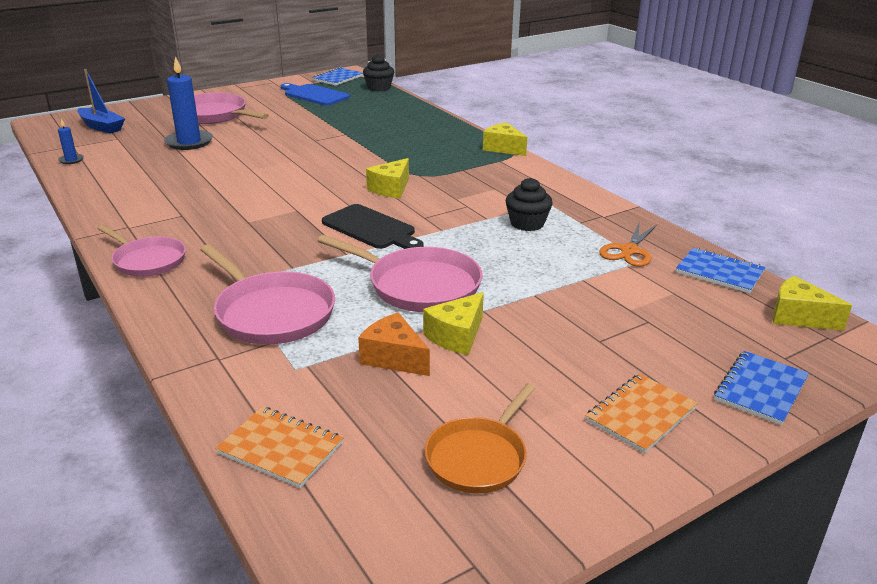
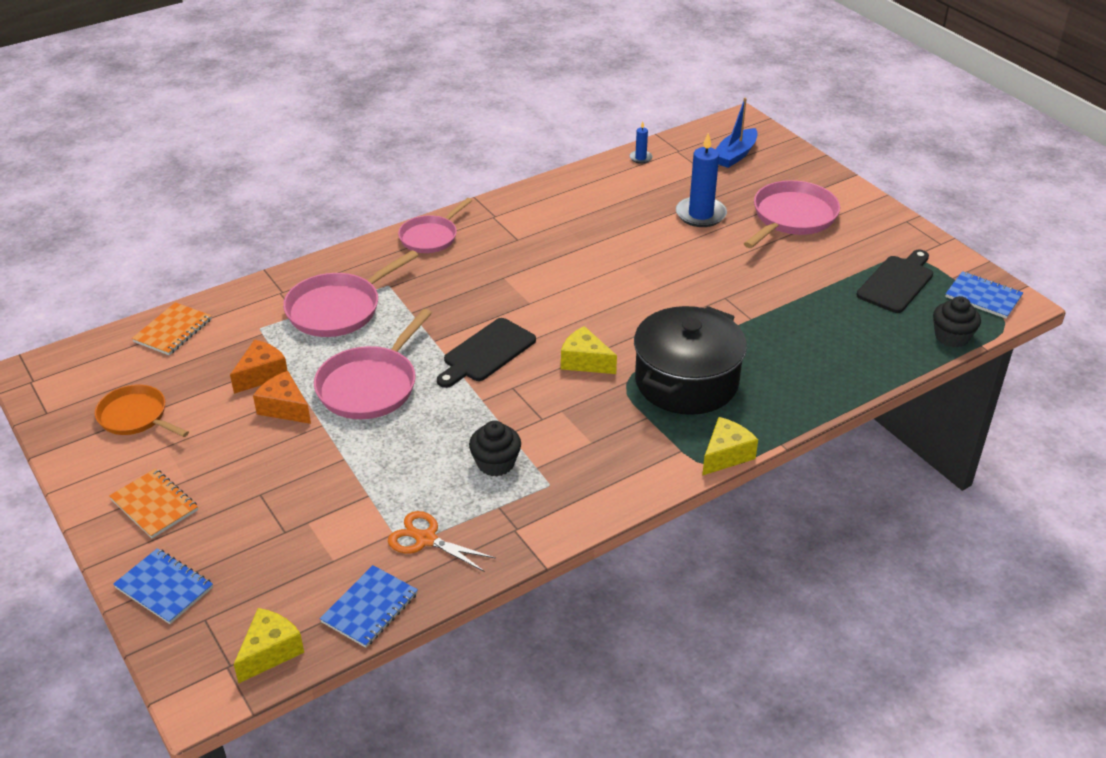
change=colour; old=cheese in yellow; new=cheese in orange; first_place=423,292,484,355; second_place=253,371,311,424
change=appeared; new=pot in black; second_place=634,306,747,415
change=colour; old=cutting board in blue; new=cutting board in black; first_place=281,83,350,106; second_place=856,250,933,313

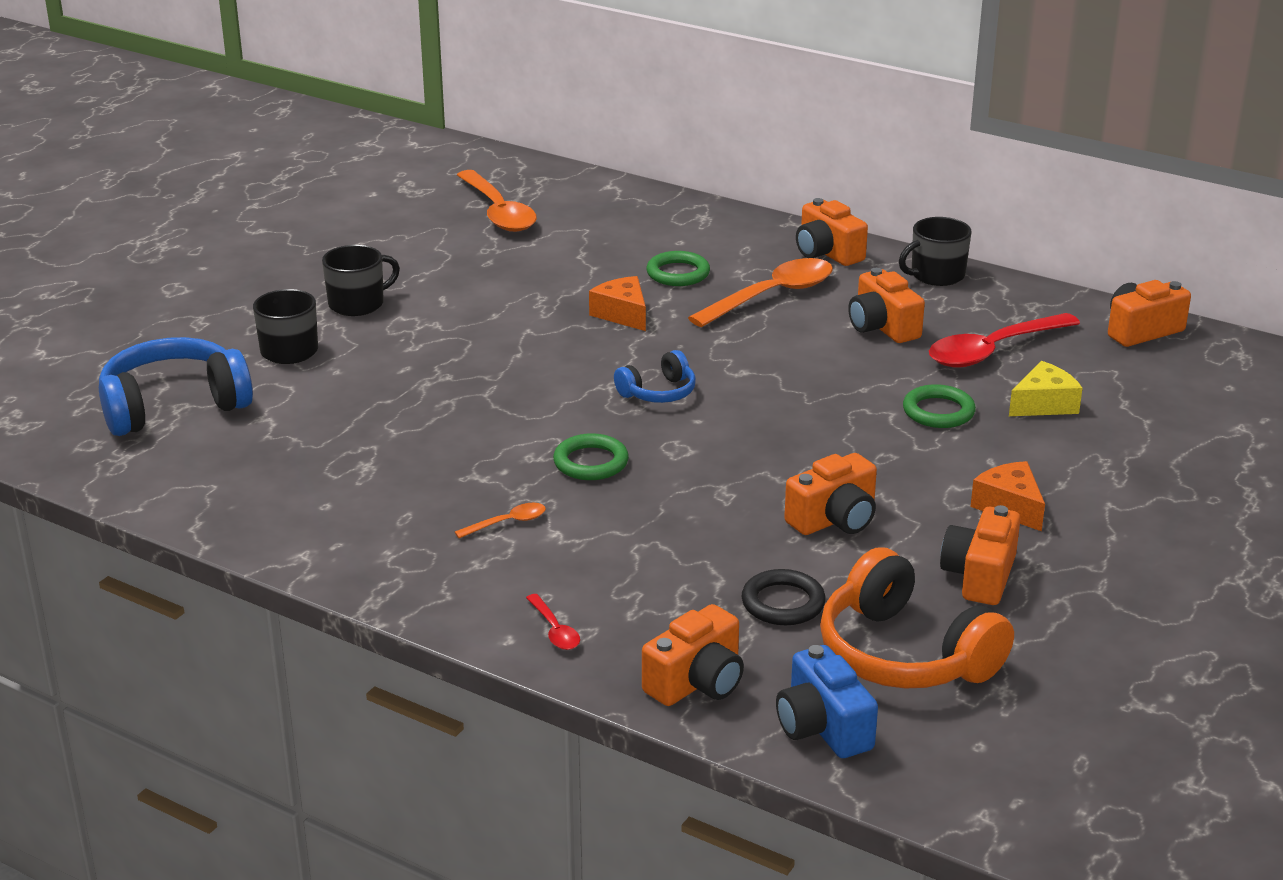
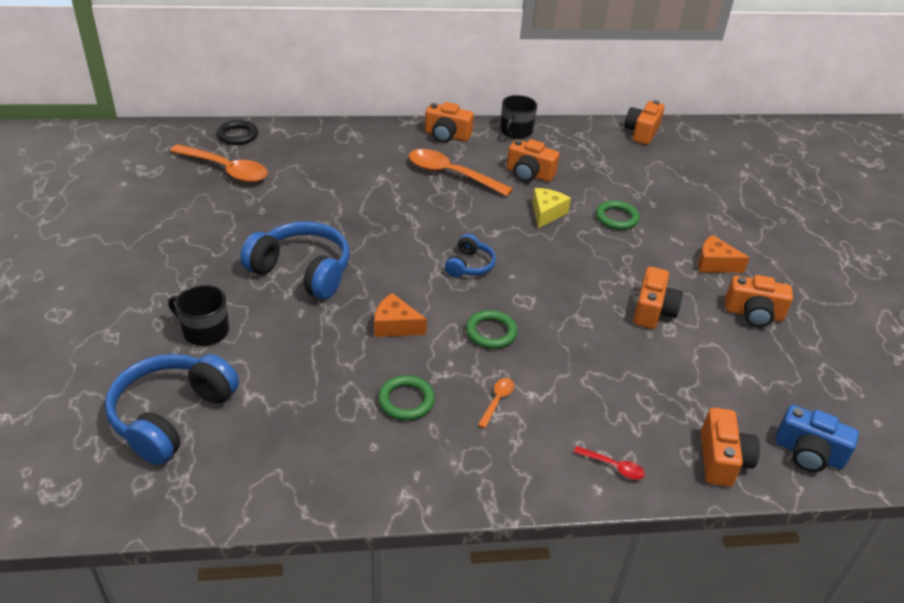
change=relocated; old=ring in black; first_place=742,569,826,625; second_place=217,120,258,145
change=appeared; new=headphones in blue; second_place=240,221,350,299
change=relocated; old=cheese in orange; first_place=589,276,646,331; second_place=374,293,427,337
change=relocated; old=ring in green; first_place=646,251,710,286; second_place=378,375,435,420
change=spun; old=spoon in orange; first_place=688,258,833,327; second_place=409,149,513,196; degrees=-75
change=relocated; old=cheese in yellow; first_place=1009,361,1083,416; second_place=532,188,571,228
change=spun; old=camera in orange; first_place=940,505,1020,605; second_place=725,275,793,327; degrees=-60
change=missing; old=mug in black; first_place=322,245,400,316
change=missing; old=headphones in orange; first_place=820,547,1014,689
change=missing; old=spoon in red; first_place=929,313,1080,368

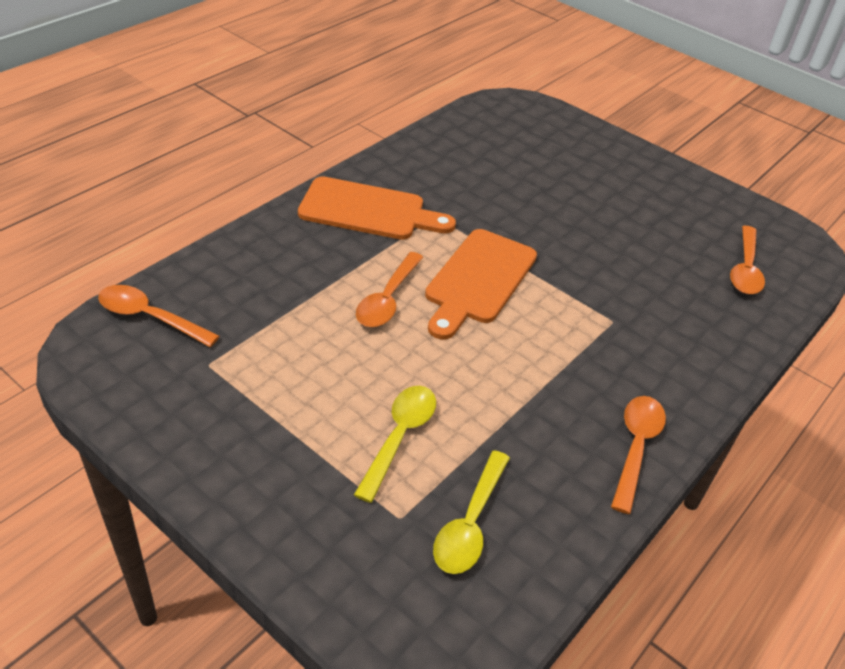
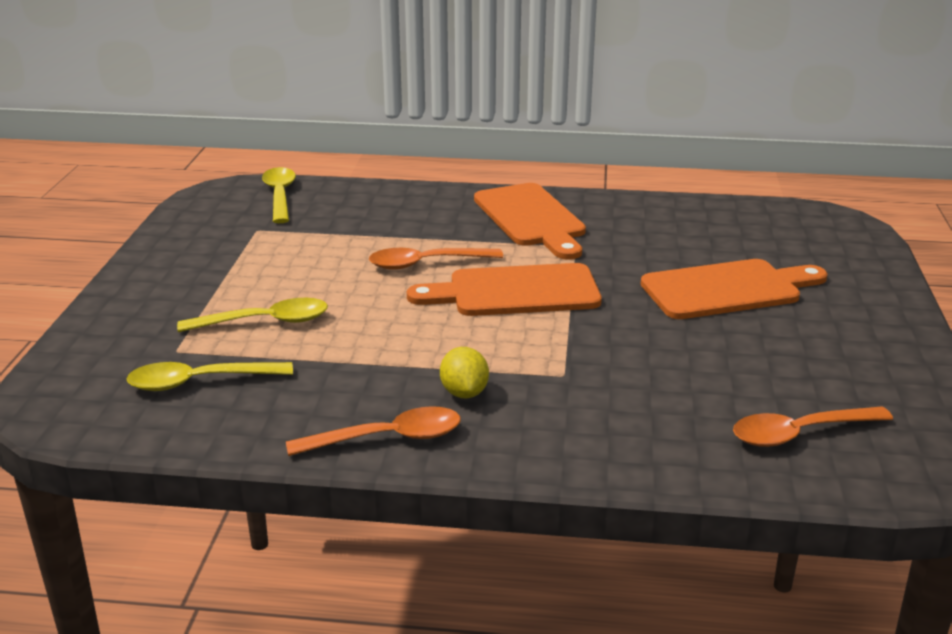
change=colour; old=spoon in orange; new=spoon in yellow; first_place=98,285,220,347; second_place=262,167,296,223
change=appeared; new=lemon in yellow; second_place=440,347,489,398
change=appeared; new=cutting board in orange; second_place=641,259,827,319

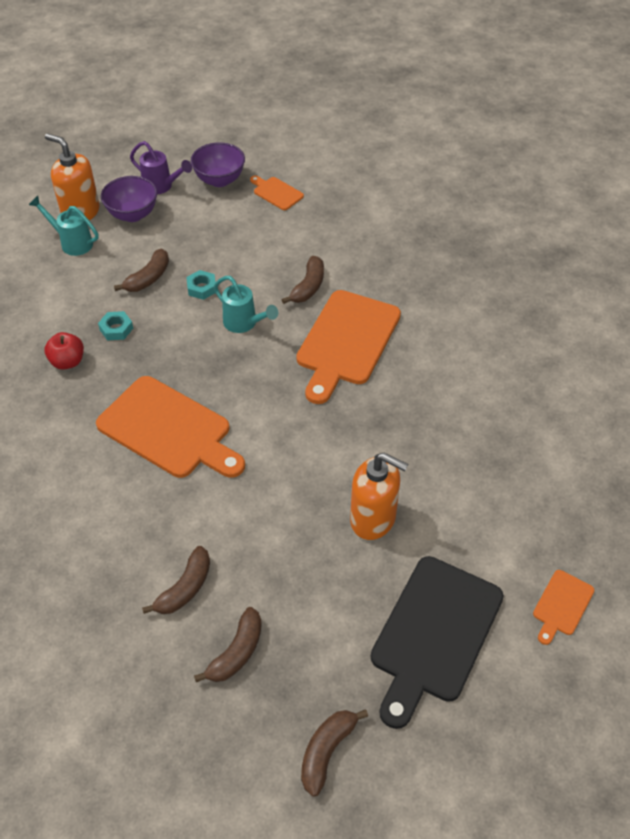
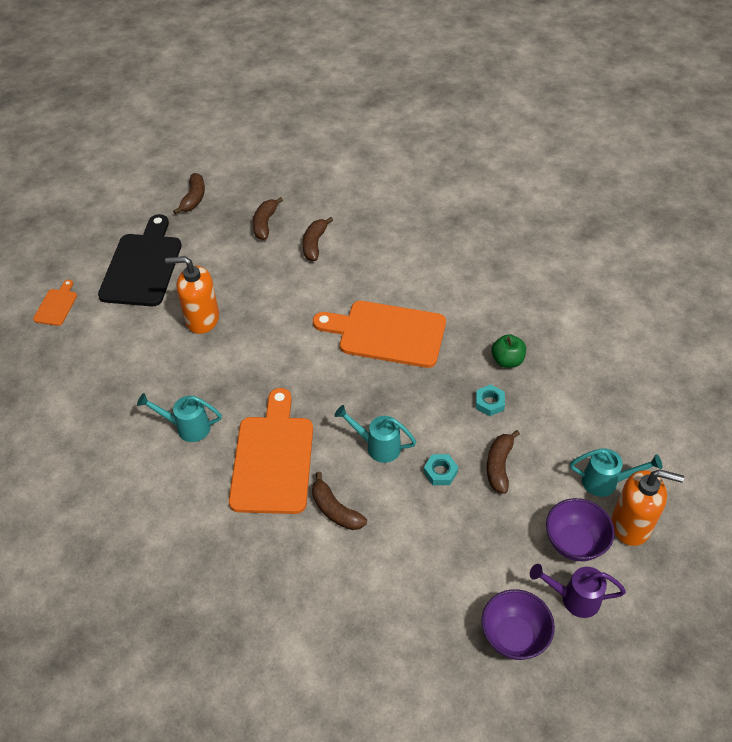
change=appeared; new=watering can in turquoise; second_place=137,393,222,442
change=spun; old=banana in brown; first_place=282,256,324,304; second_place=312,472,367,530; degrees=-45
change=colour; old=apple in red; new=apple in green; first_place=44,332,84,370; second_place=491,334,526,368
change=missing; old=cutting board in orange; first_place=250,176,304,210

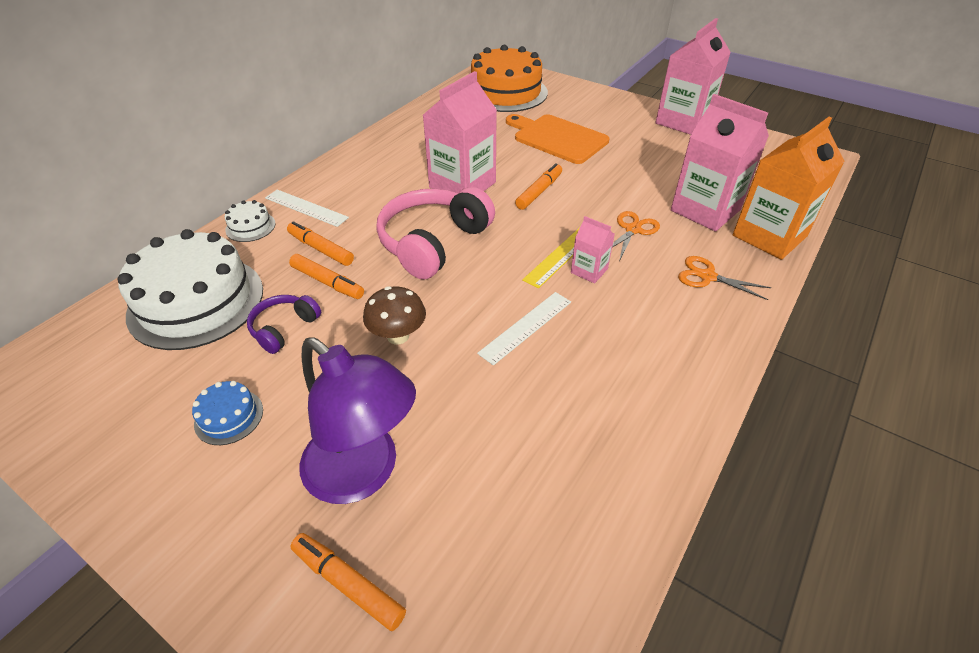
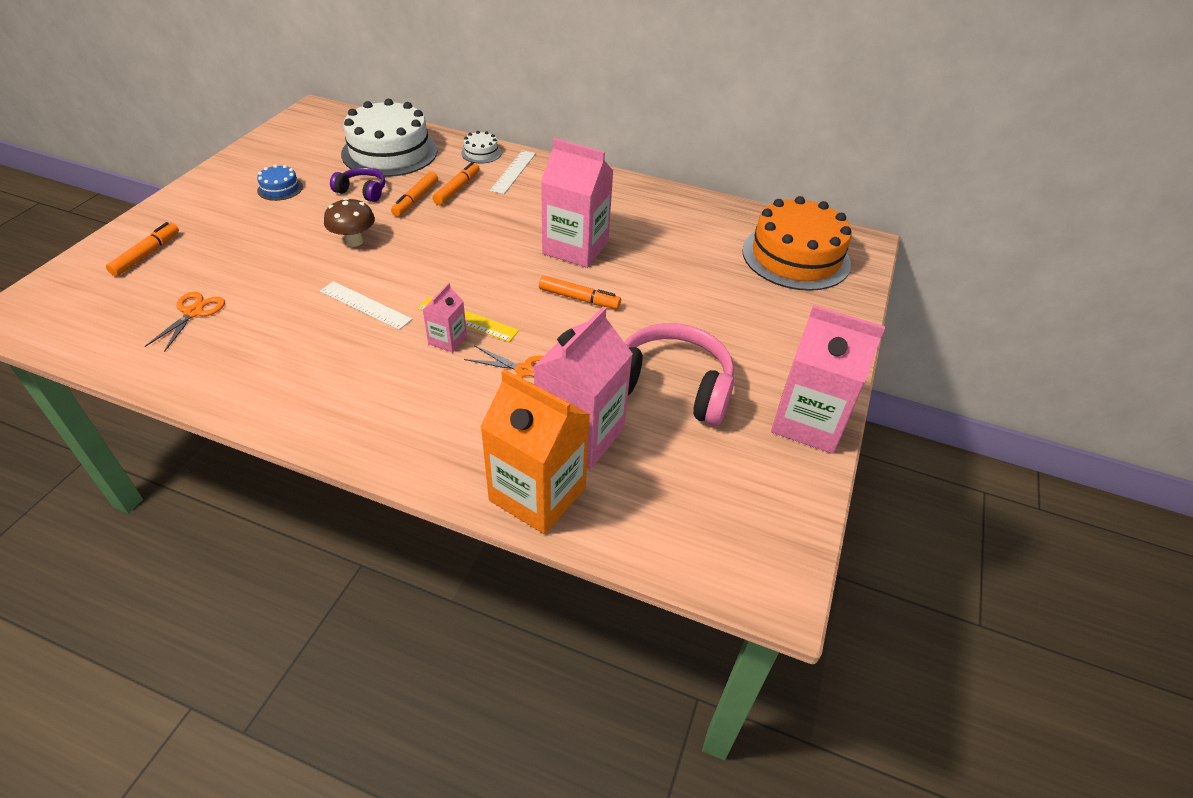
change=relocated; old=scissors in orange; first_place=678,256,771,300; second_place=145,292,225,352
change=relocated; old=headphones in pink; first_place=376,187,495,280; second_place=624,323,734,425
change=missing; old=lamp in purple; first_place=299,338,416,504
change=missing; old=cutting board in orange; first_place=506,114,609,164

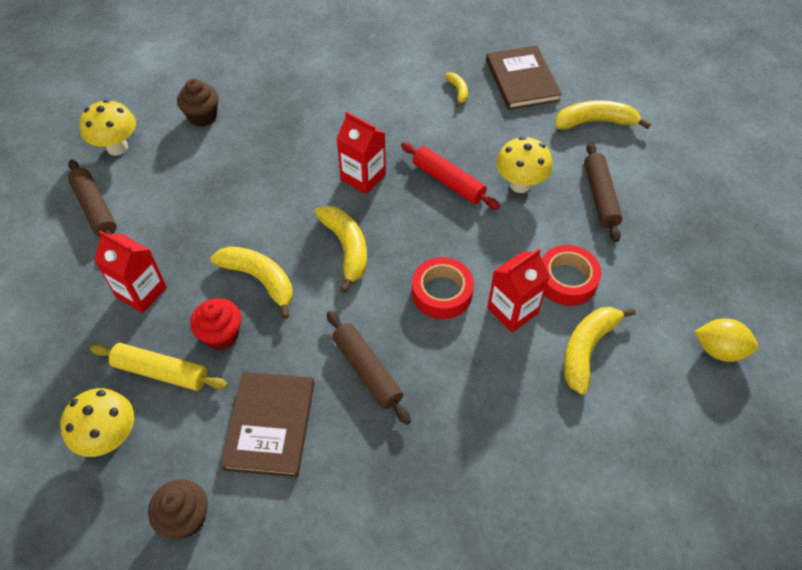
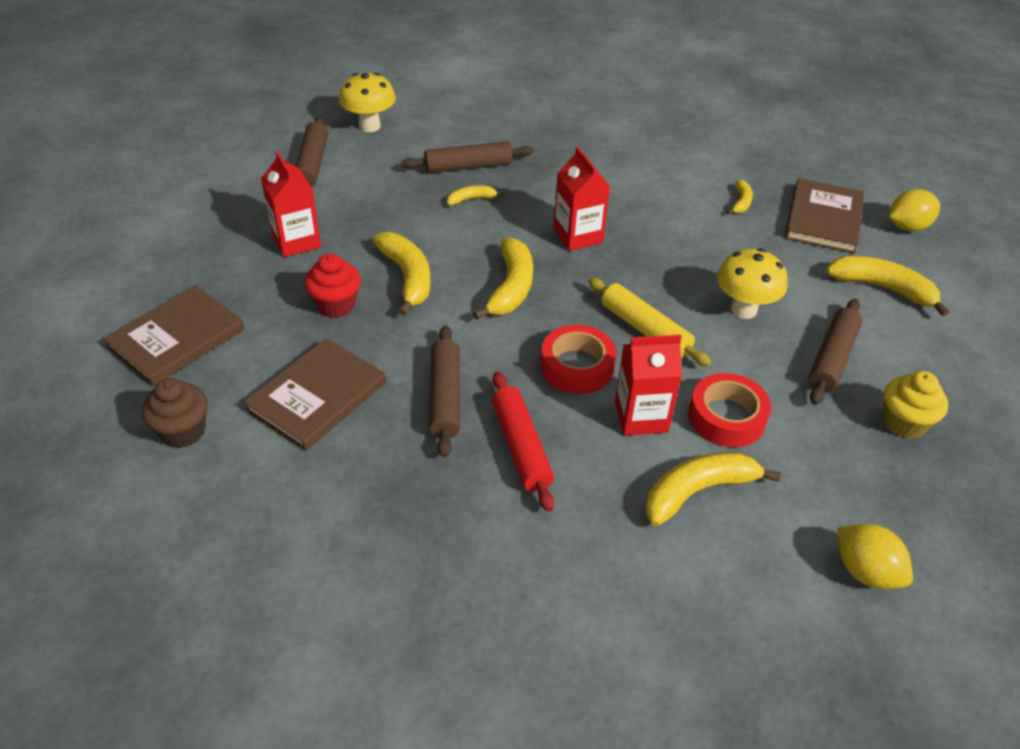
change=exchanged; old=mushroom in yellow; new=book in brown; first_place=61,388,134,457; second_place=103,285,245,386
change=appeared; new=rolling pin in brown; second_place=401,141,534,173
change=appeared; new=banana in yellow; second_place=447,185,504,206
change=relocated; old=rolling pin in red; first_place=401,142,500,209; second_place=492,372,554,512
change=relocated; old=rolling pin in yellow; first_place=90,343,228,391; second_place=588,277,711,366
change=appeared; new=cupcake in yellow; second_place=883,371,948,439
change=appeared; new=lemon in yellow; second_place=889,189,940,231
change=missing; old=cupcake in brown; first_place=177,78,219,127

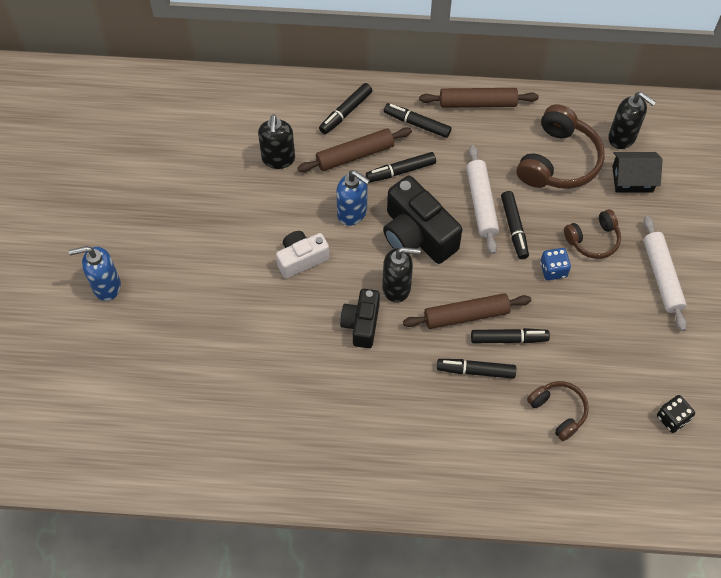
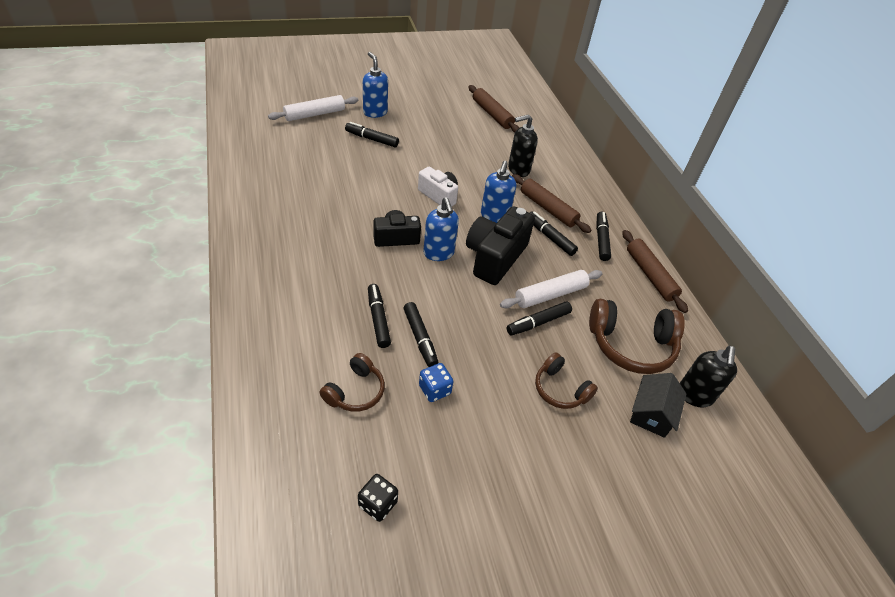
change=relocated; old=rolling pin in white; first_place=643,216,687,331; second_place=268,95,359,121
change=relocated; old=marker in black; first_place=319,83,373,134; second_place=345,122,399,147
change=relocated; old=dice in blue; first_place=540,248,571,280; second_place=419,363,454,402
change=colour; old=soap dispenser in black; new=soap dispenser in blue; first_place=382,247,421,303; second_place=423,197,459,261
change=relocated; old=rolling pin in brown; first_place=403,293,531,329; second_place=469,85,519,132
change=spun; old=house in black; first_place=612,152,663,193; second_place=630,373,686,438; degrees=45

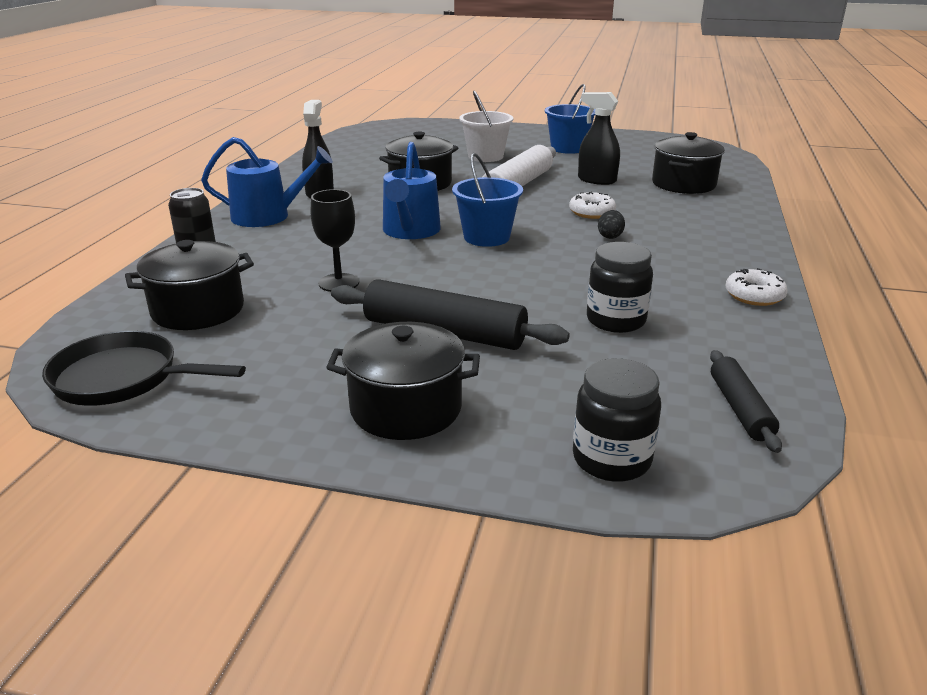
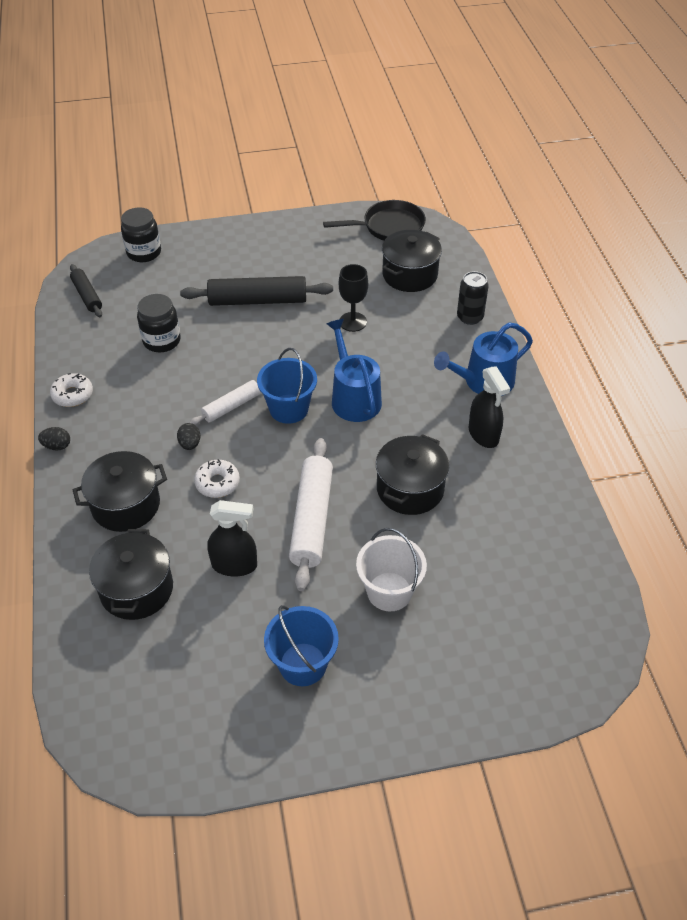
change=appeared; new=egg in black; second_place=38,427,70,451
change=relocated; old=pot in black; first_place=326,322,480,440; second_place=73,451,167,532
change=appeared; new=rolling pin in white; second_place=189,380,261,425

